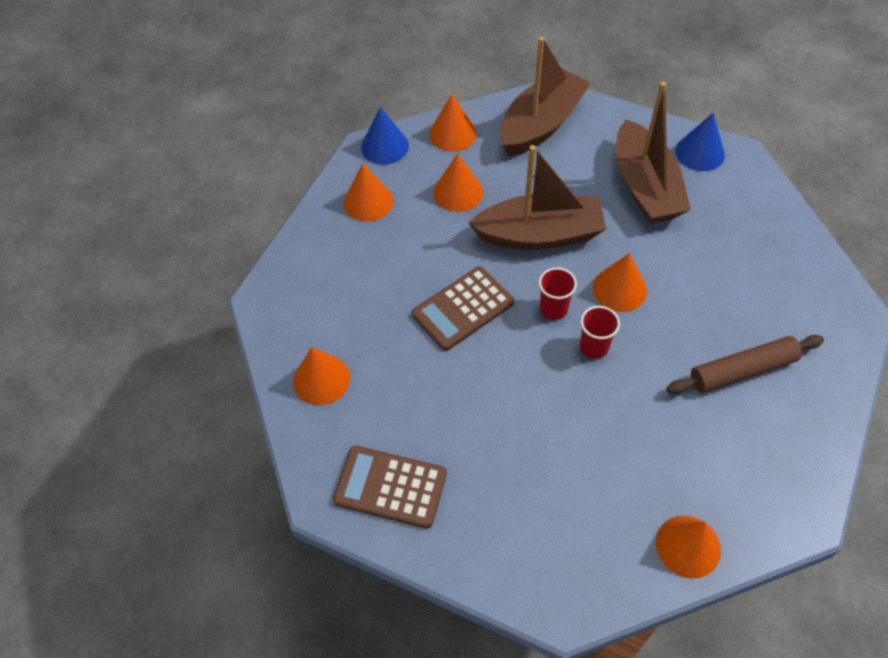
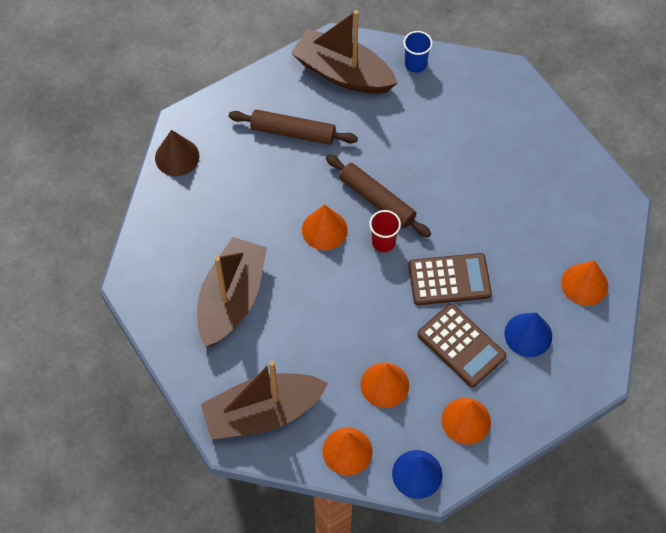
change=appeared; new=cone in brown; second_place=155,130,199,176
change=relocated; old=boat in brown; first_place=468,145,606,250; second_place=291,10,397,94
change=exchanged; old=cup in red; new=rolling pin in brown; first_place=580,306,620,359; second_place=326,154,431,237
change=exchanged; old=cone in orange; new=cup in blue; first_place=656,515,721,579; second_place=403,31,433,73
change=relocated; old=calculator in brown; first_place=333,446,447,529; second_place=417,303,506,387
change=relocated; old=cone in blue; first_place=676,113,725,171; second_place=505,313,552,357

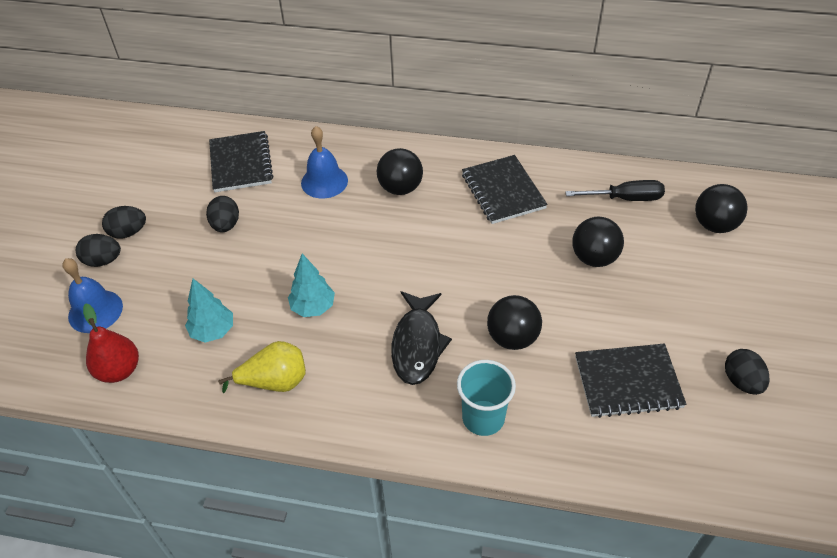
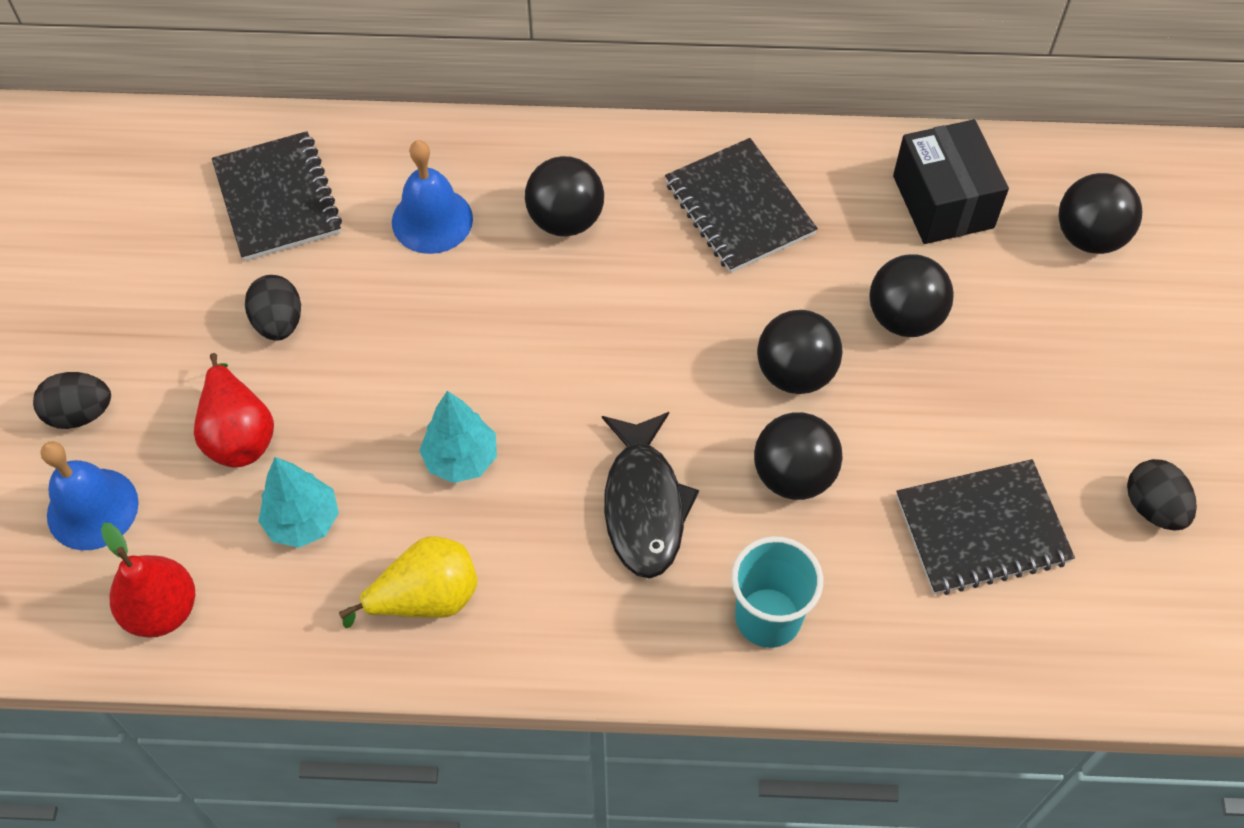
change=appeared; new=pear in red; second_place=194,353,274,467
change=appeared; new=ball in black; second_place=757,310,842,394
change=exchanged; old=screwdriver in black; new=box in black; first_place=565,180,665,201; second_place=893,119,1009,244
change=missing; old=egg in black; first_place=102,206,146,239

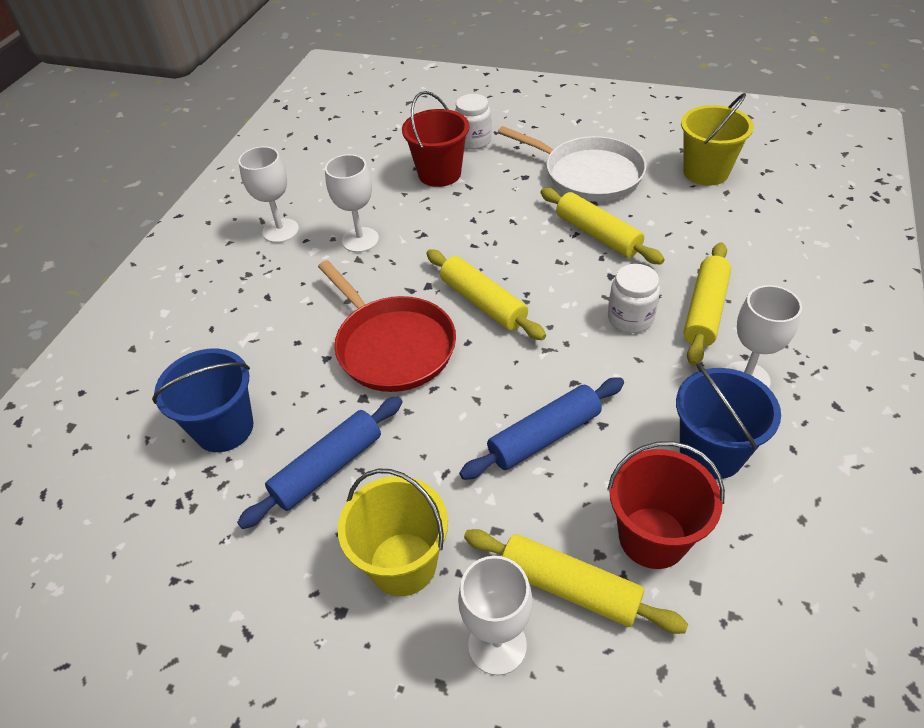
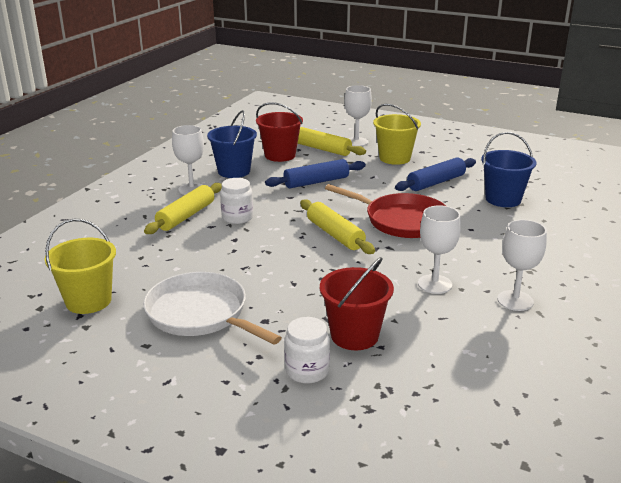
change=spun; old=pan in red; first_place=318,260,456,392; second_place=325,184,446,238; degrees=150
change=missing; old=rolling pin in yellow; first_place=540,188,665,264

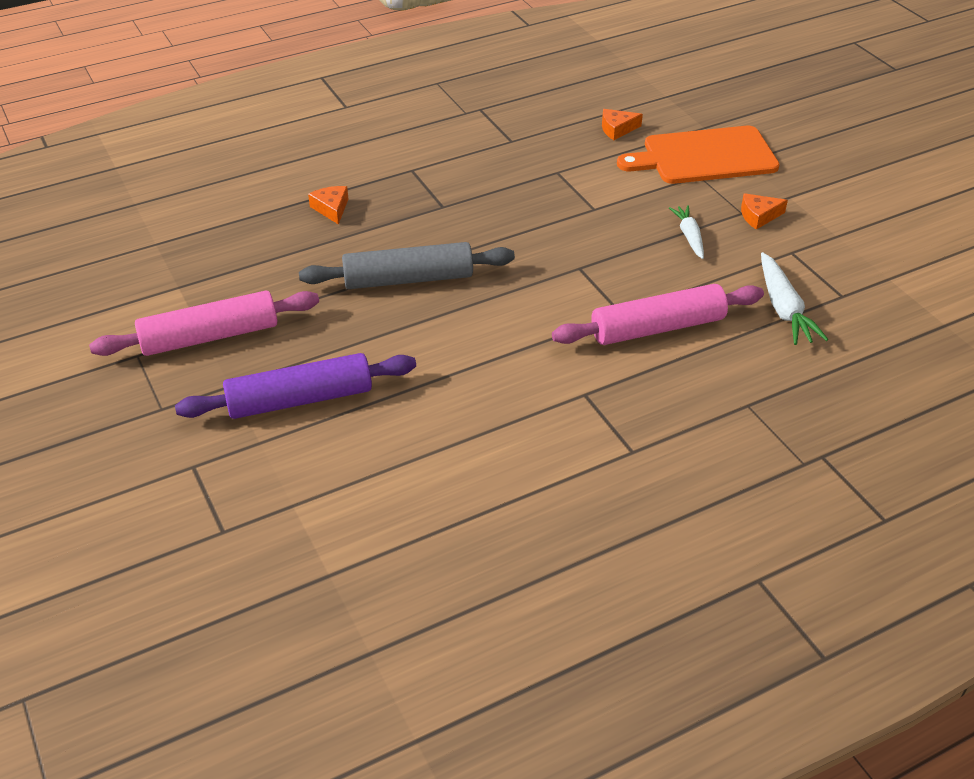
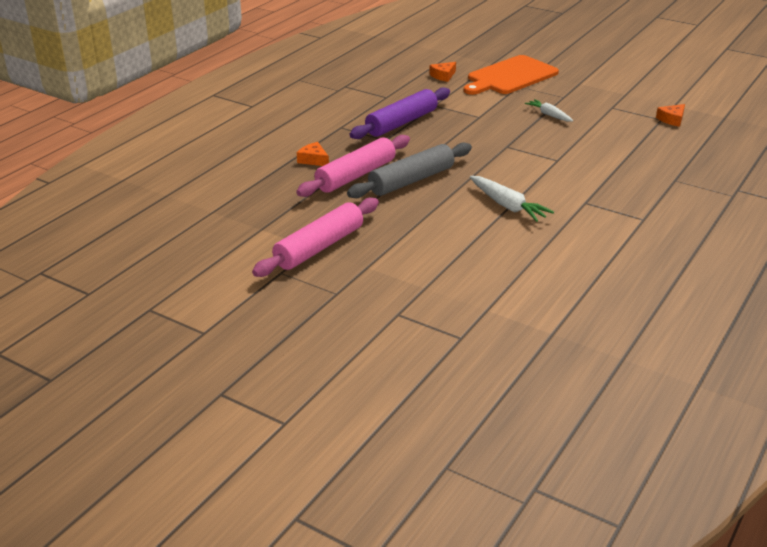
change=relocated; old=rolling pin in pink; first_place=552,284,764,345; second_place=296,135,410,197
change=relocated; old=rolling pin in purple; first_place=175,353,416,419; second_place=350,87,450,139
change=relocated; old=carrot in white; first_place=761,252,828,345; second_place=470,176,554,222
change=relocated; old=cheese in orange; first_place=741,193,788,230; second_place=656,104,685,127

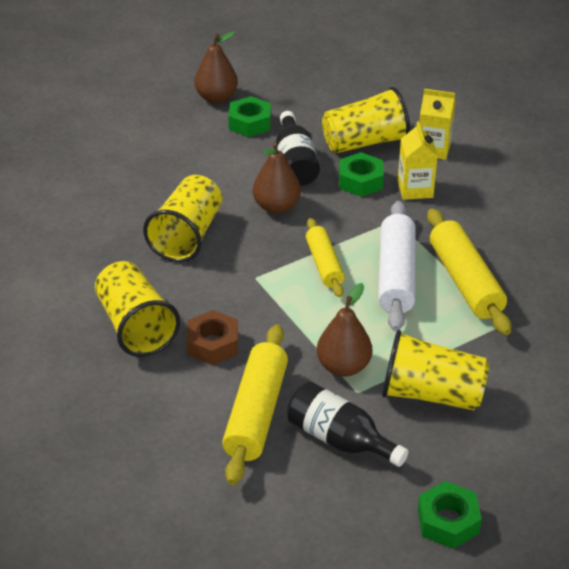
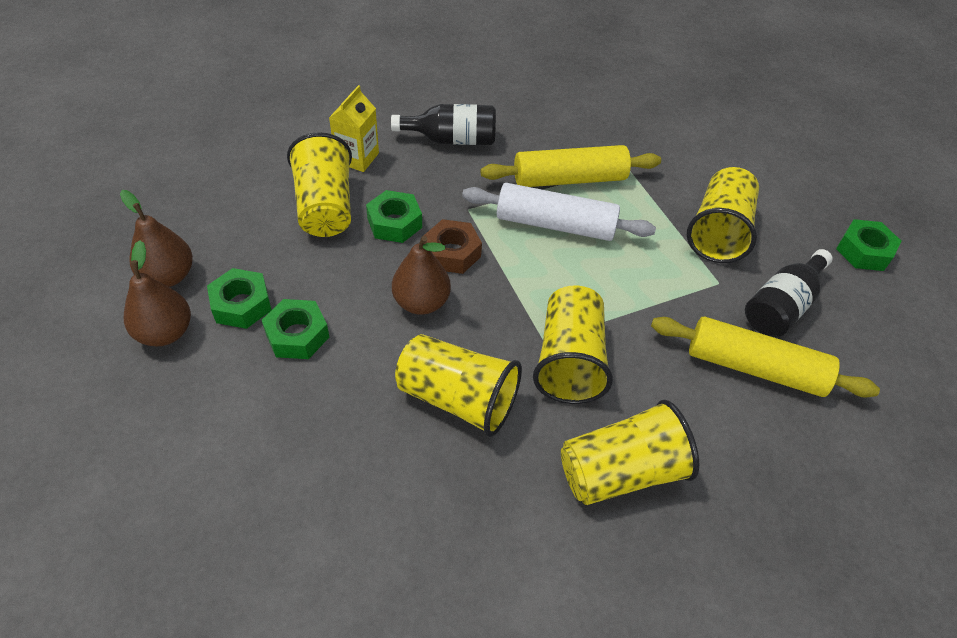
change=relocated; old=pear in brown; first_place=317,283,372,377; second_place=120,190,193,287
change=appeared; new=nut in green; second_place=262,299,329,359
change=relocated; old=bottle in black; first_place=276,111,320,186; second_place=391,104,496,145
change=relocated; old=nut in brown; first_place=187,310,238,365; second_place=424,219,482,274
change=appeared; new=cup in yellow; second_place=533,285,613,404
change=missing; old=rolling pin in yellow; first_place=306,218,345,297
change=missing; old=carton in yellow; first_place=398,121,438,200

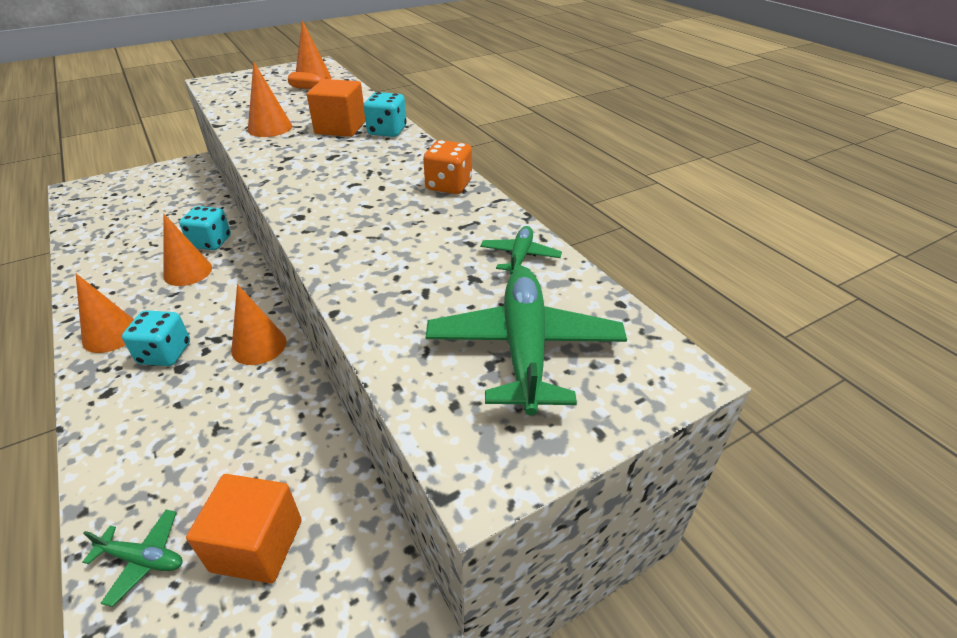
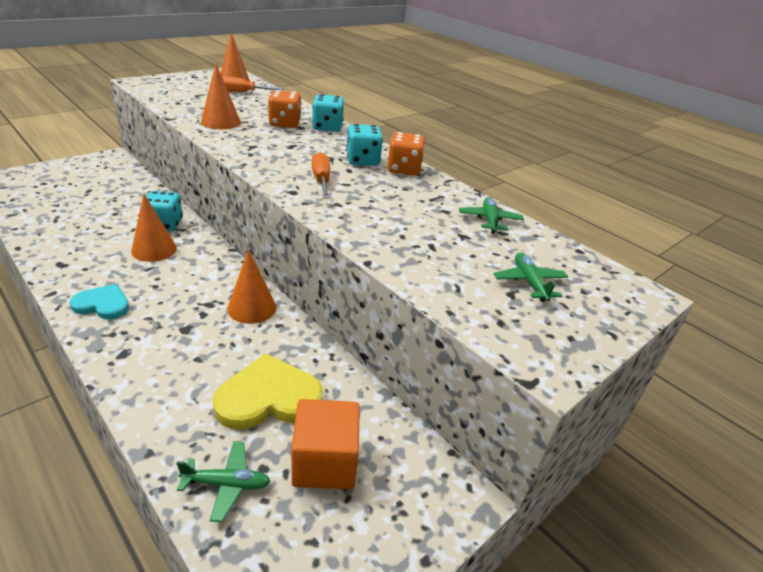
change=exchanged; old=cone in orange; new=heart in turquoise; first_place=76,274,134,353; second_place=70,284,129,319
change=appeared; new=heart in yellow; second_place=213,353,323,430
change=exchanged; old=cube in orange; new=dice in orange; first_place=307,79,365,137; second_place=268,90,301,128
change=appeared; new=screwdriver in orange; second_place=312,152,330,198
change=relocated; old=dice in turquoise; first_place=122,310,190,366; second_place=346,124,383,166
change=size; old=plane in green; first_place=426,268,627,415; second_place=494,252,568,302; factor=0.5

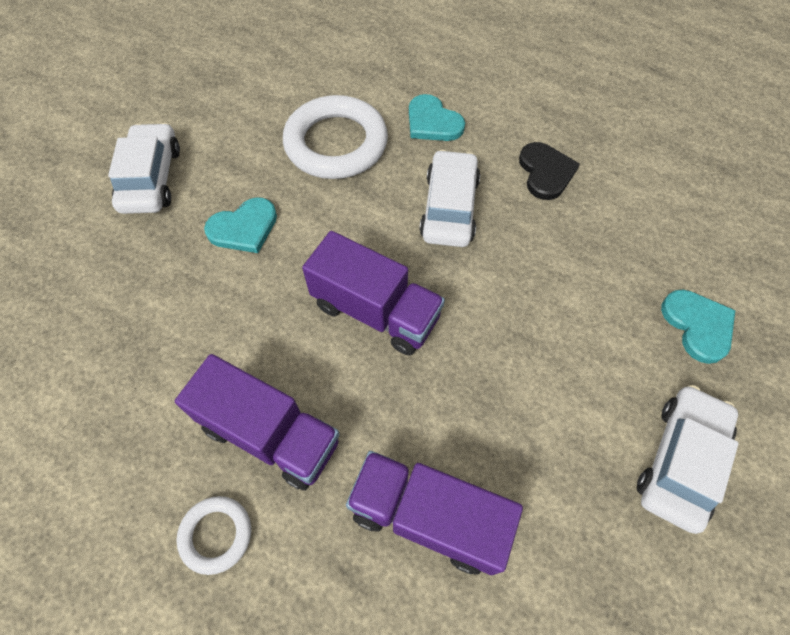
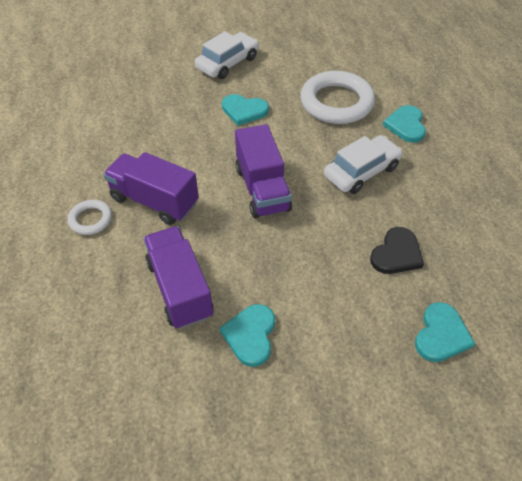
change=spun; old=truck in purple; first_place=175,354,340,491; second_place=103,152,199,225; degrees=135
change=appeared; new=heart in turquoise; second_place=219,304,275,367
change=relocated; old=heart in black; first_place=519,142,580,200; second_place=370,227,424,274
change=missing; old=car in white; first_place=637,385,739,534

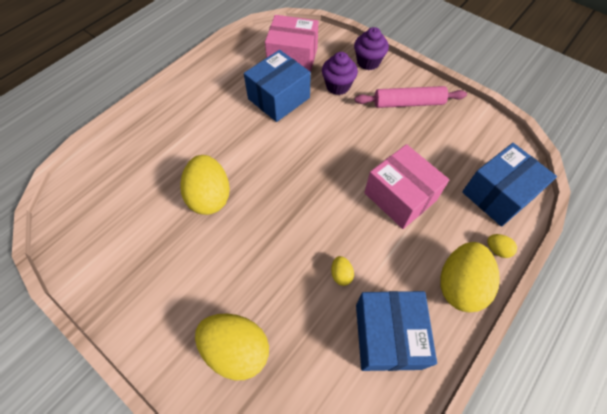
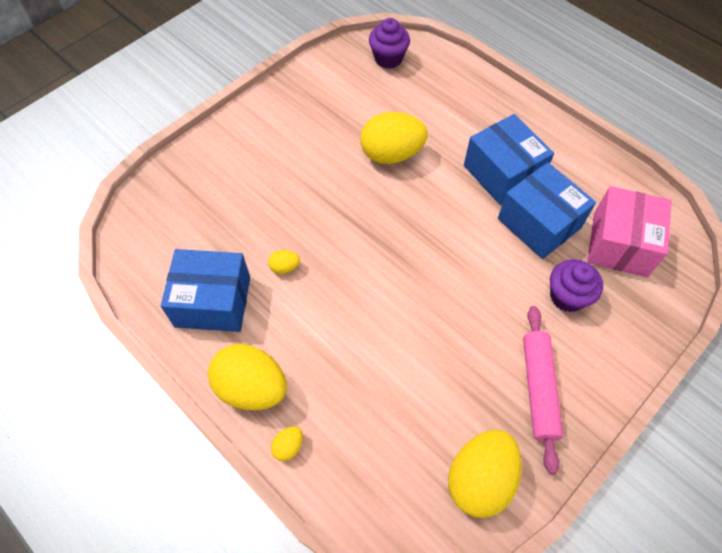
change=relocated; old=cupcake in purple; first_place=354,27,389,70; second_place=369,18,410,69
change=relocated; old=egg in yellow; first_place=195,314,269,380; second_place=448,430,522,518
change=relocated; old=box in blue; first_place=462,143,557,227; second_place=464,114,554,205
change=missing; old=box in pink; first_place=364,144,449,229

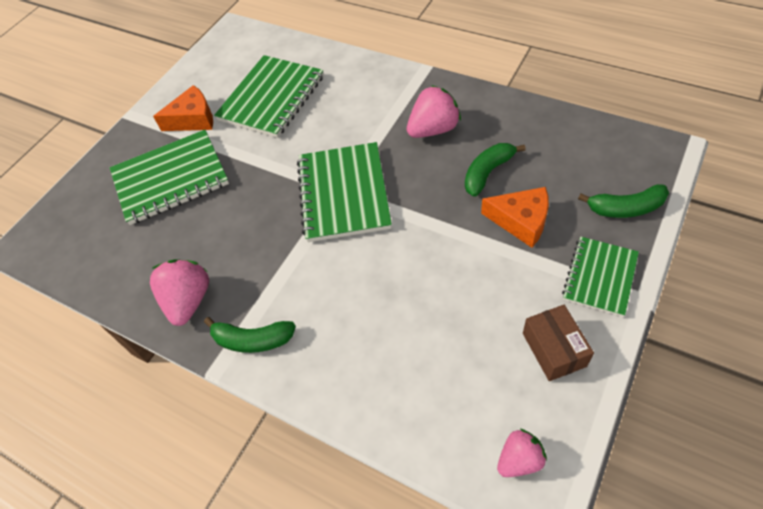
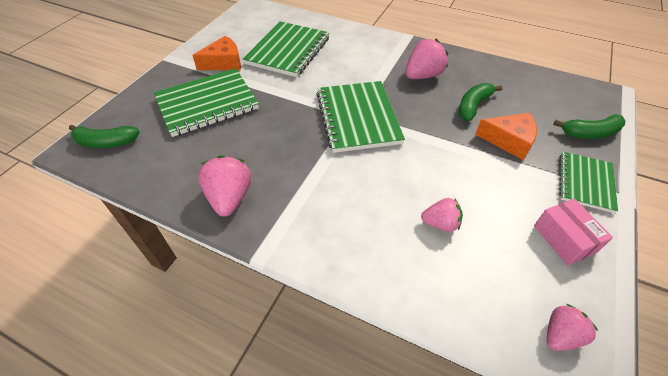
change=relocated; old=banana in green; first_place=204,317,296,353; second_place=69,125,140,148
change=appeared; new=strawberry in pink; second_place=421,198,463,232
change=colour; old=box in brown; new=box in pink; first_place=523,305,594,381; second_place=534,199,613,265

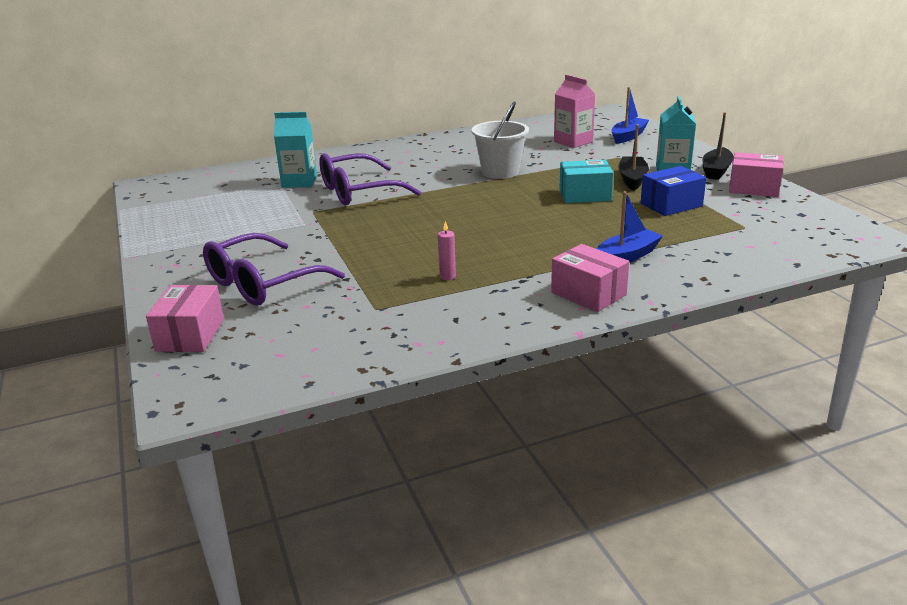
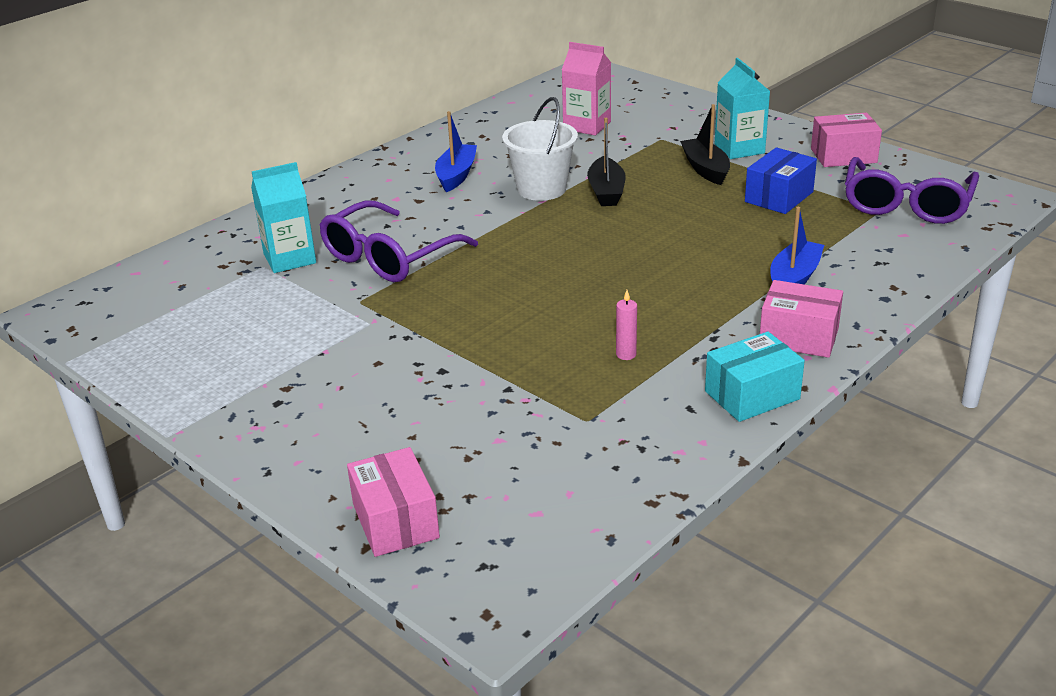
change=relocated; old=boat in blue; first_place=611,87,649,144; second_place=435,111,477,192
change=relocated; old=boat in black; first_place=703,112,734,180; second_place=587,118,626,206
change=relocated; old=box in turquoise; first_place=559,160,614,203; second_place=705,331,805,422
change=relocated; old=glasses in purple; first_place=203,233,345,306; second_place=845,157,979,224

